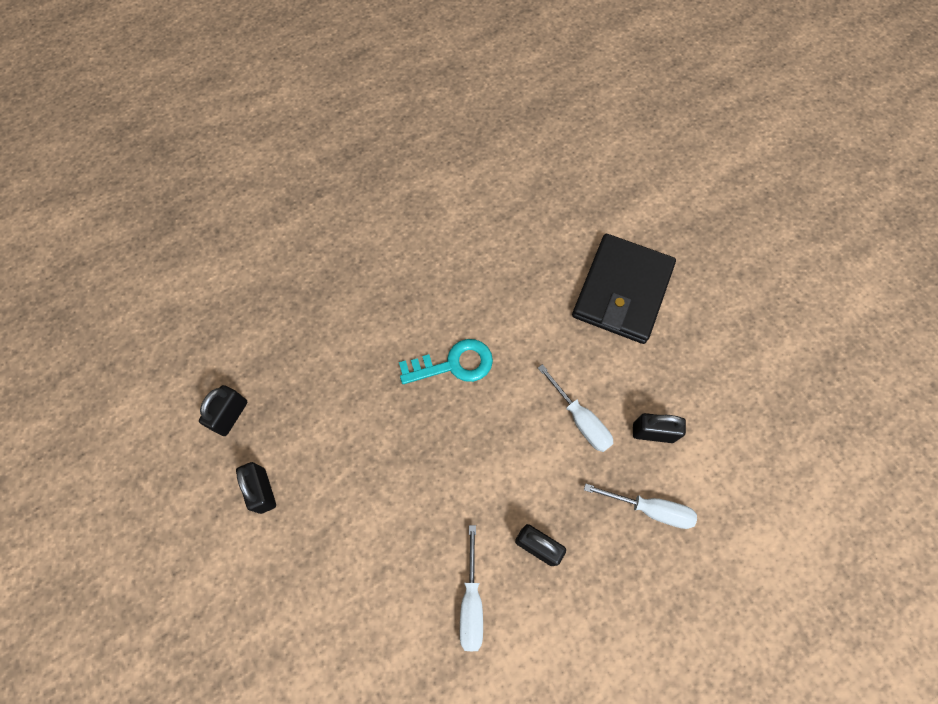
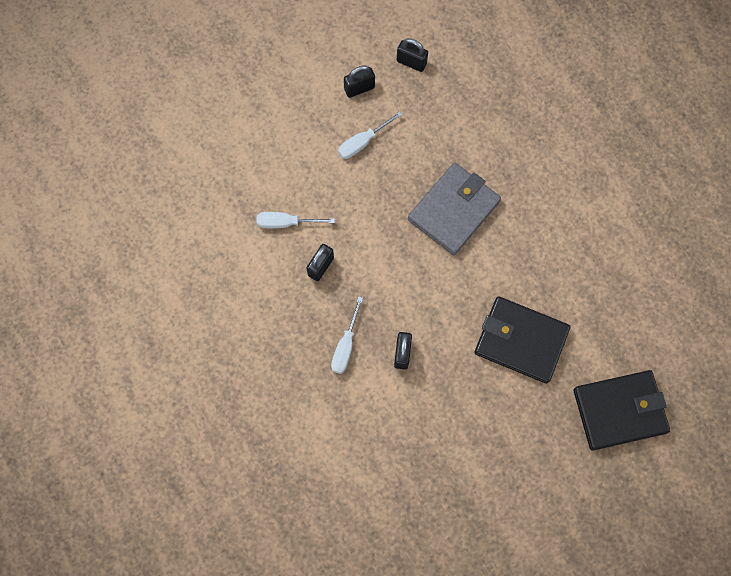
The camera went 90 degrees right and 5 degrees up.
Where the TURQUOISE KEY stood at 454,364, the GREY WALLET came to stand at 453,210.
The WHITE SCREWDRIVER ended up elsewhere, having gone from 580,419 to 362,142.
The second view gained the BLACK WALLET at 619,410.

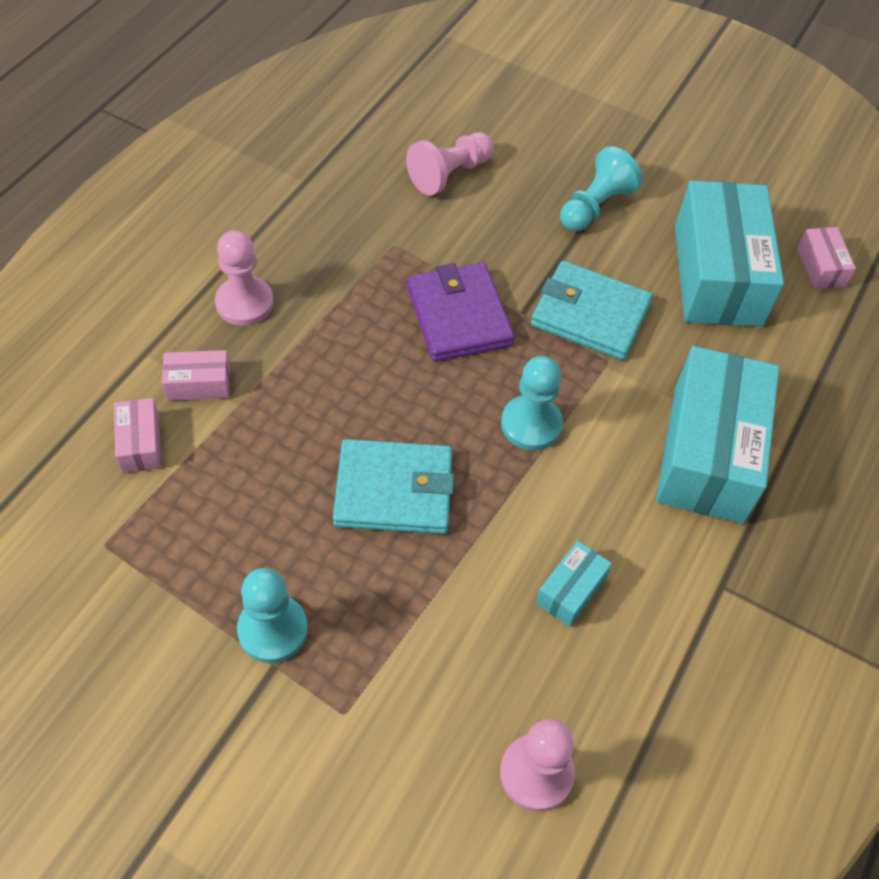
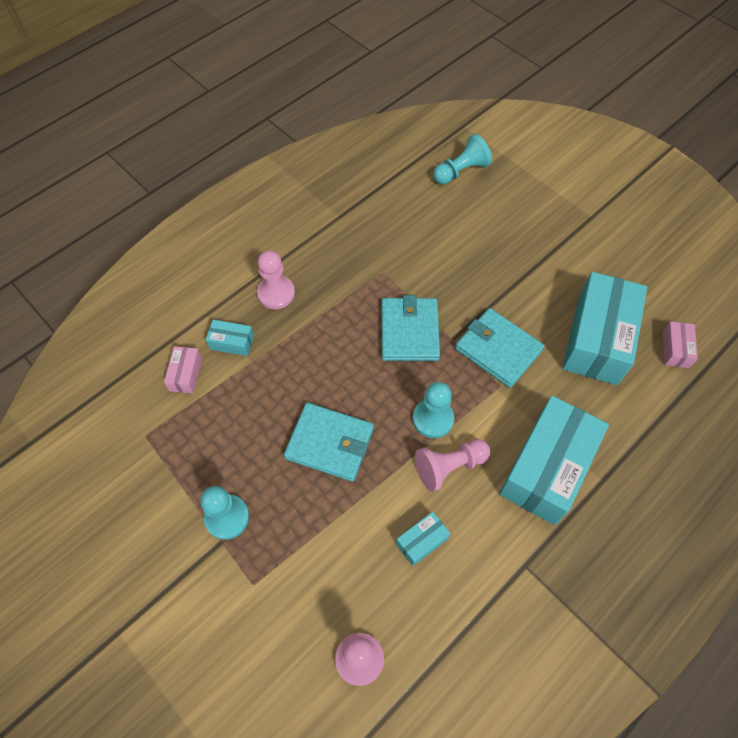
The camera went 20 degrees right and 5 degrees up.
The PINK PAWN ended up elsewhere, having gone from 449,174 to 449,467.
The TURQUOISE PAWN ended up elsewhere, having gone from 595,206 to 461,171.
What was the PURPLE WALLET at 459,316 turned into the TURQUOISE WALLET at 409,331.
What was the PINK BOX at 199,384 turned into the TURQUOISE BOX at 232,342.

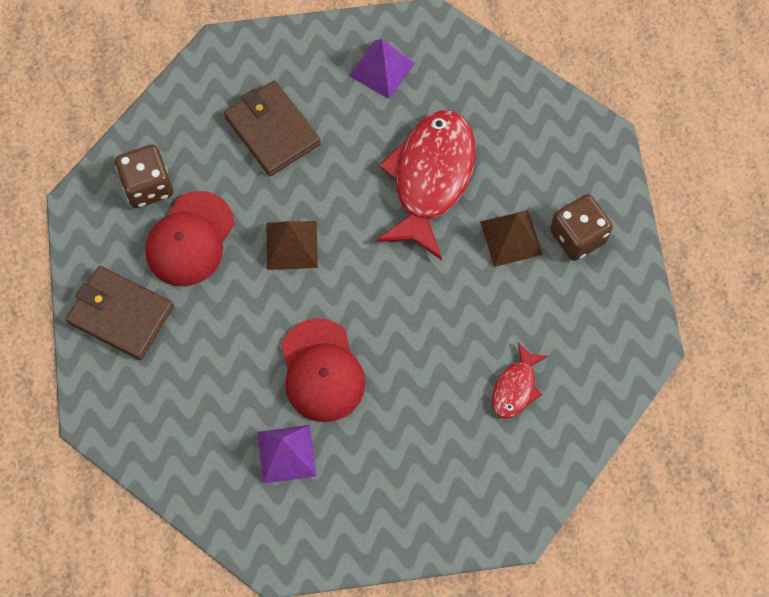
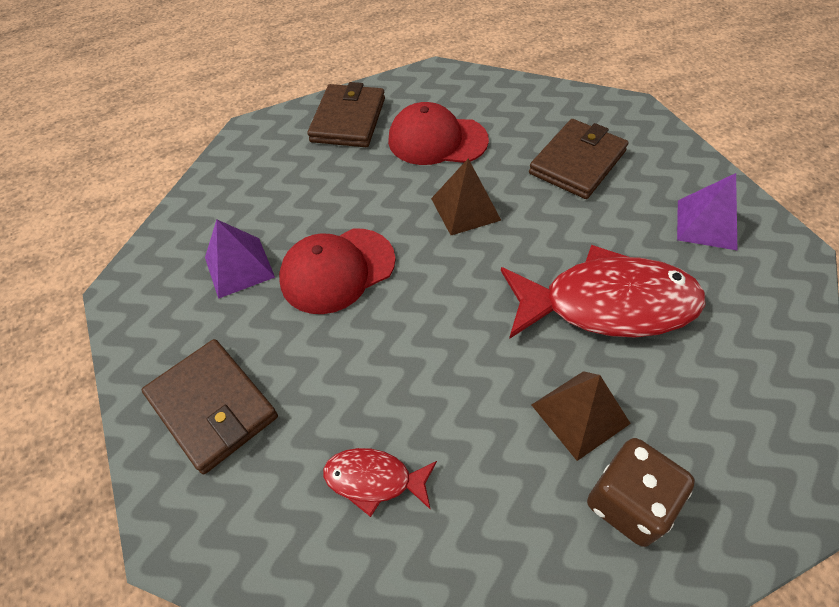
The camera went 75 degrees right and 15 degrees down.
The second view lost the BROWN DICE at 148,186.
The second view gained the BROWN WALLET at 213,407.

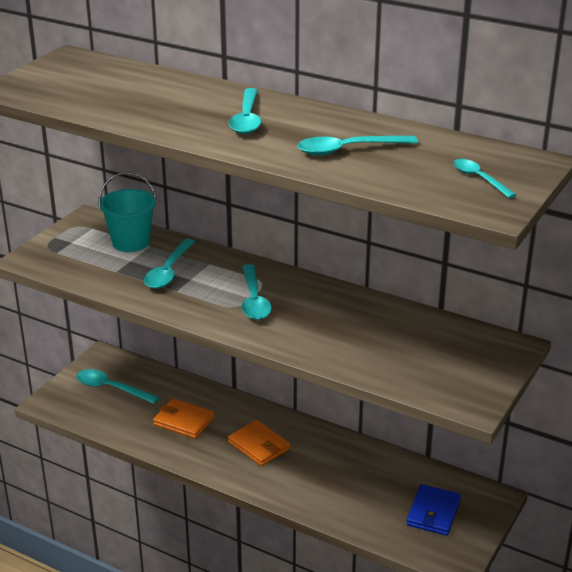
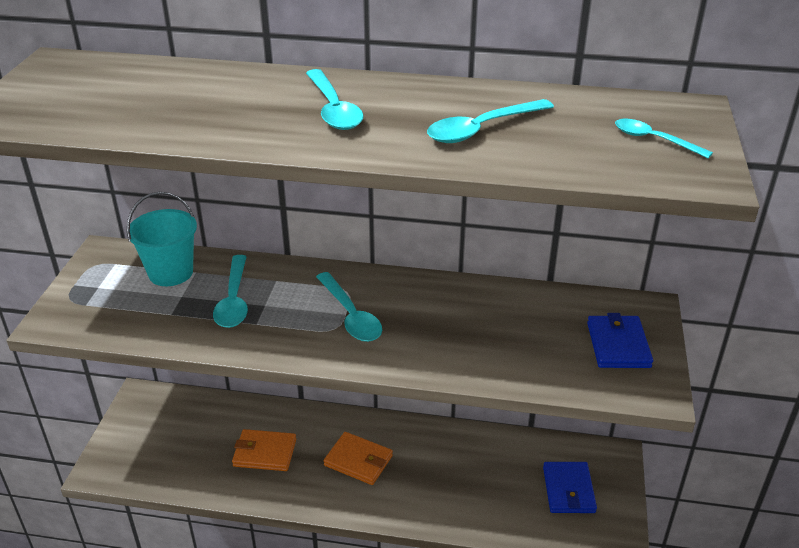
The camera went 20 degrees left and 5 degrees up.
The second view lost the TURQUOISE SPOON at 110,388.
The second view gained the BLUE WALLET at 618,345.

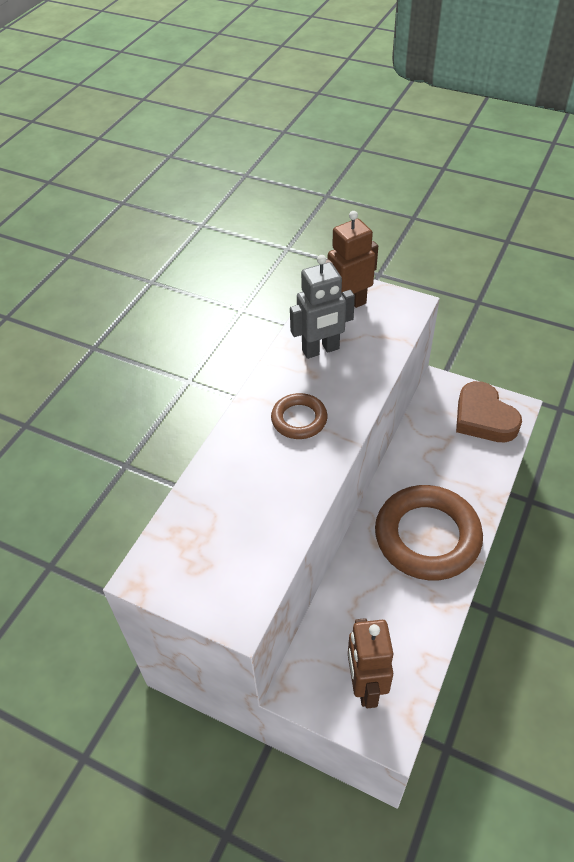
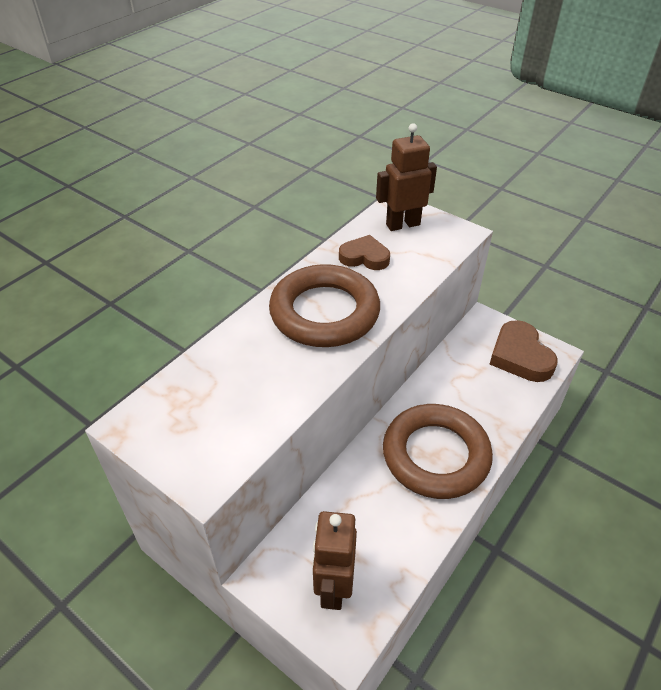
The camera went 10 degrees right and 5 degrees down.
Where the GREY ROBOT stood at 321,350, the BROWN HEART came to stand at 364,257.
The size of the BROWN RING at 299,419 changed by a factor of 1.98.

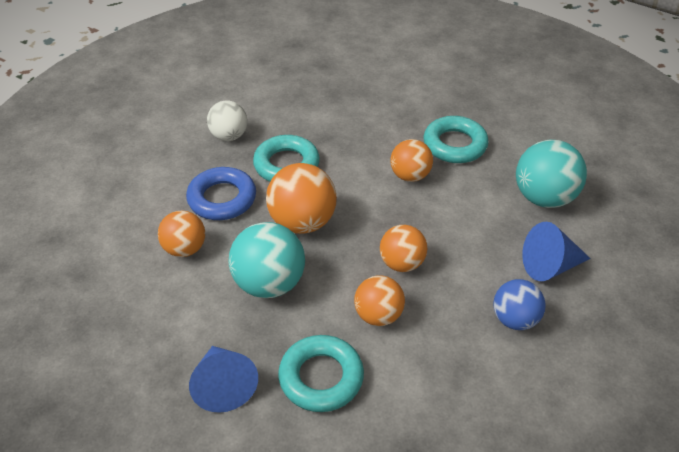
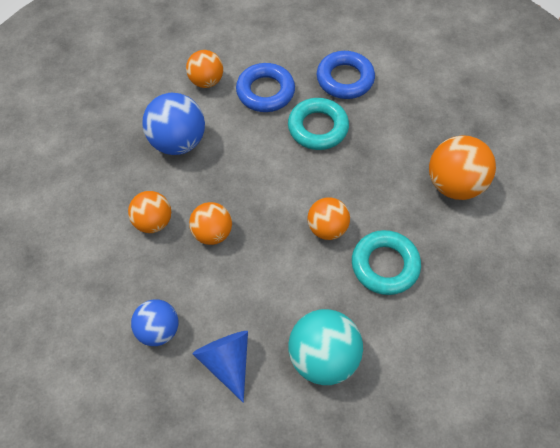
The camera went 80 degrees right and 15 degrees up.
Where the WHITE BALL stood at 229,136, the BLUE RING came to stand at 345,79.
The ORANGE BALL ended up elsewhere, having gone from 302,222 to 453,184.
What was the TURQUOISE BALL at 269,283 turned into the BLUE BALL at 178,142.
The second view lost the TURQUOISE RING at 321,377.
The second view lost the BLUE CONE at 224,386.

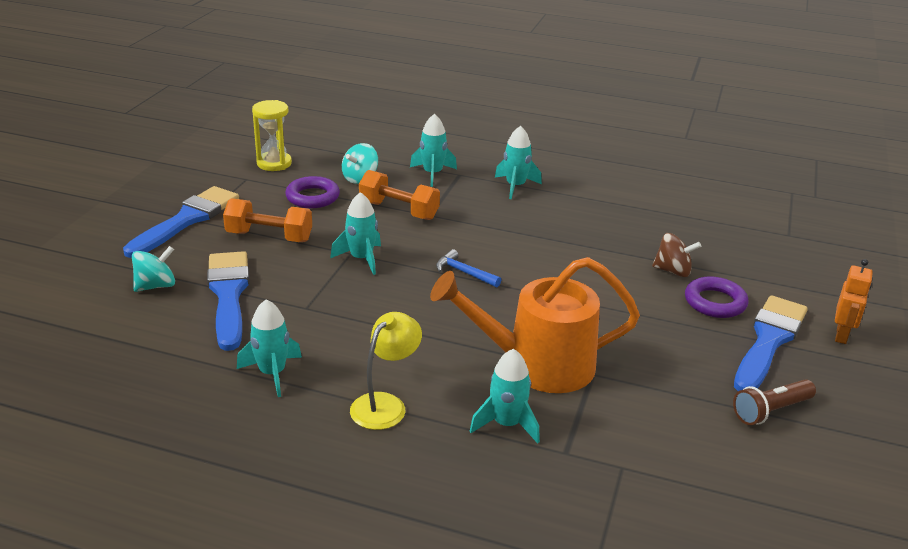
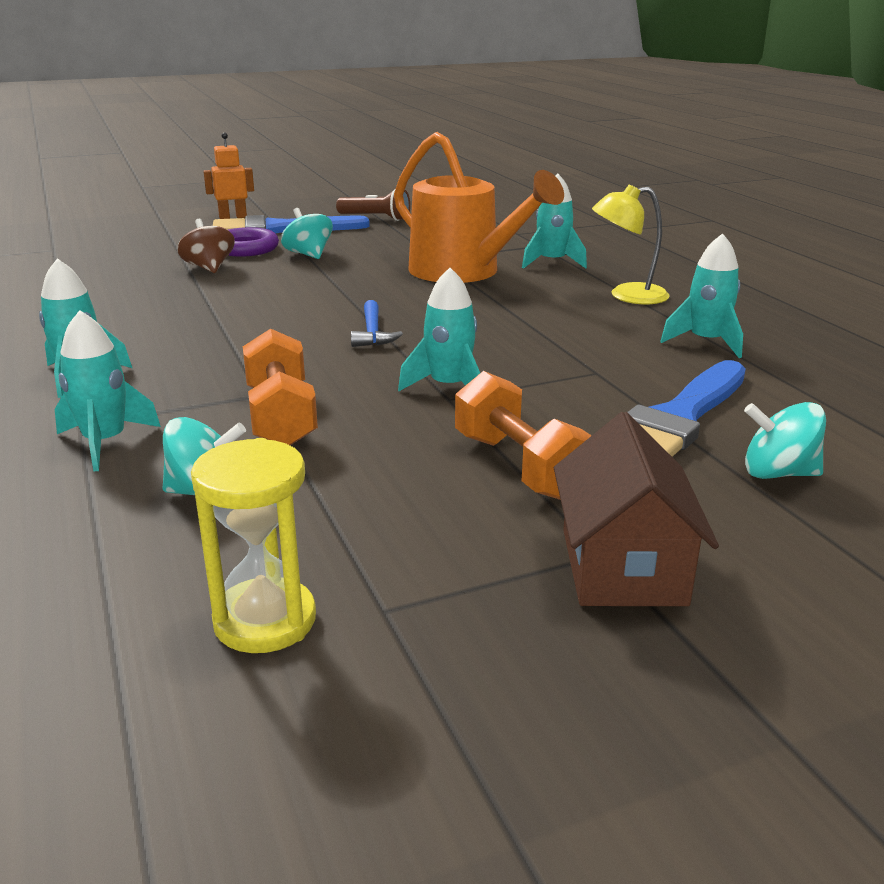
The camera went 130 degrees left and 5 degrees down.
The second view lost the PURPLE RING at 312,197.
Where the BLUE BRUSH stood at 187,220, the BROWN HOUSE came to stand at 623,566.
The second view gained the TURQUOISE SPINNING TOP at 308,255.

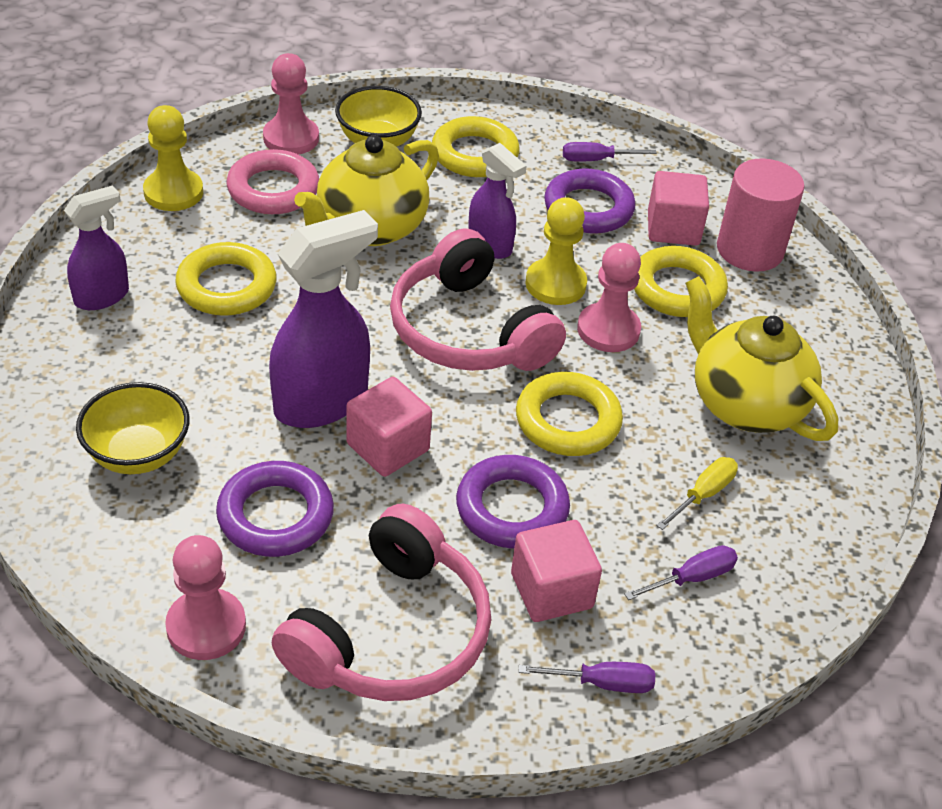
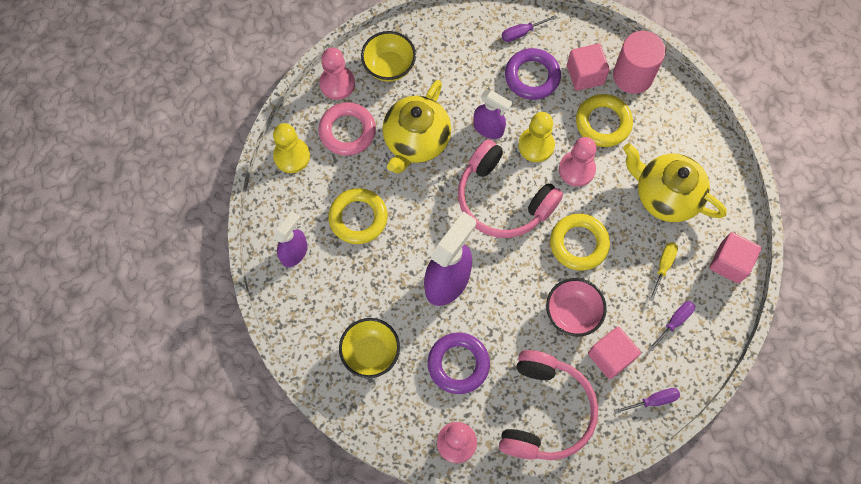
The camera went 15 degrees left and 25 degrees up.
The second view lost the YELLOW RING at 474,154.
The PINK CUBE ended up elsewhere, having gone from 388,447 to 729,263.
Where the PURPLE RING stood at 512,508, the PINK BOWL came to stand at 572,313.

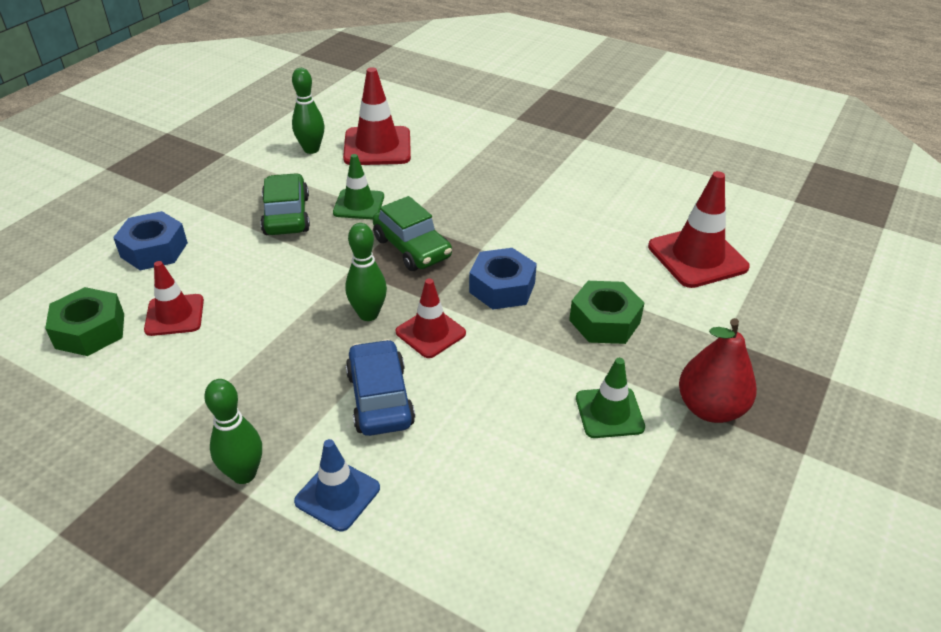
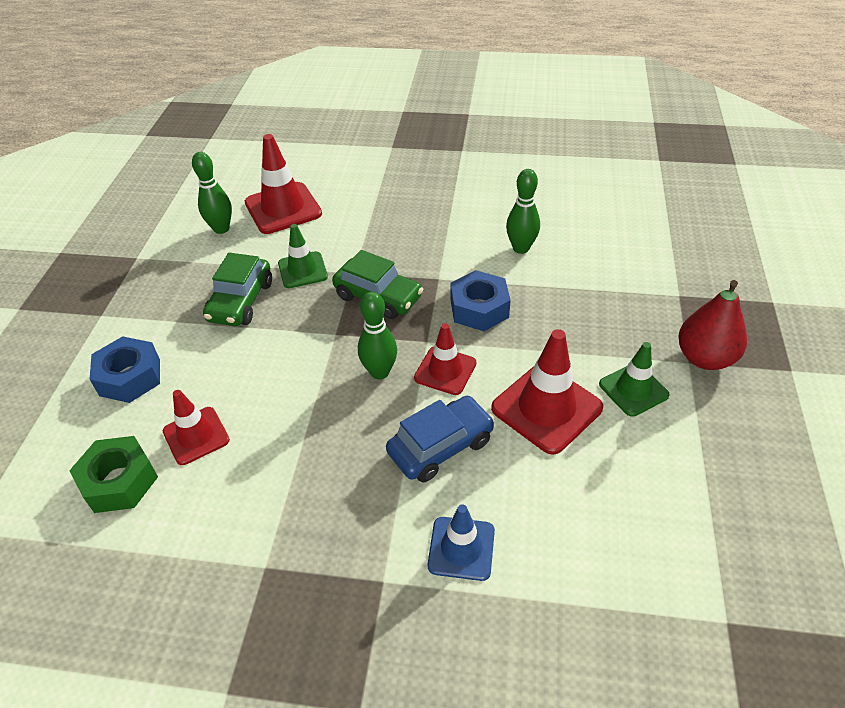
The camera went 20 degrees left and 5 degrees up.
The RED TRAFFIC CONE ended up elsewhere, having gone from 697,257 to 546,408.
The GREEN CAR at 286,215 ended up facing another way, 135 degrees counterclockwise from before.
The second view lost the GREEN NUT at 604,321.
The BLUE CAR at 380,398 ended up facing another way, 90 degrees clockwise from before.
The GREEN BOWLING PIN ended up elsewhere, having gone from 244,474 to 521,248.

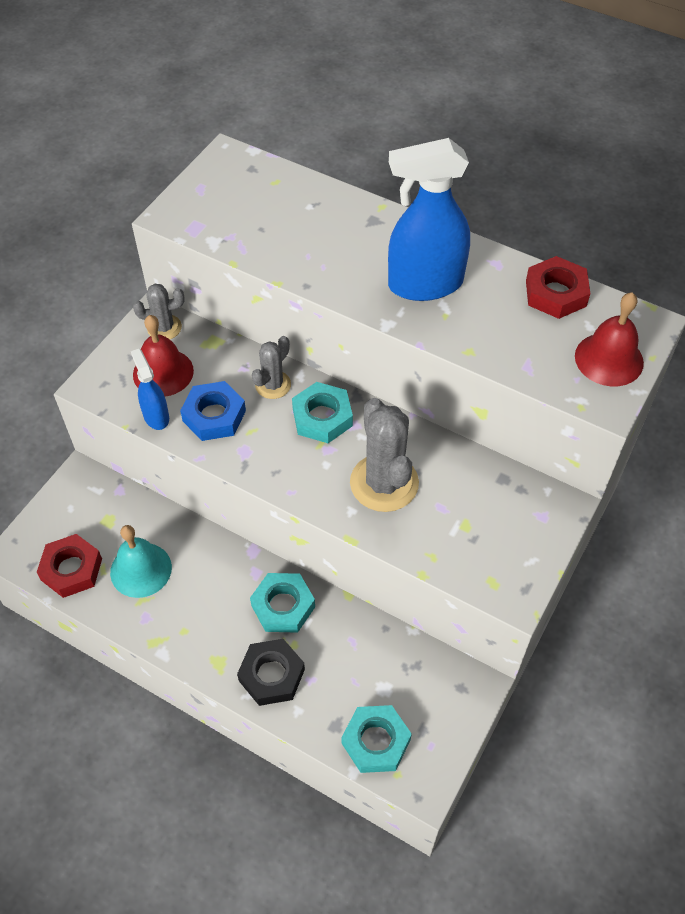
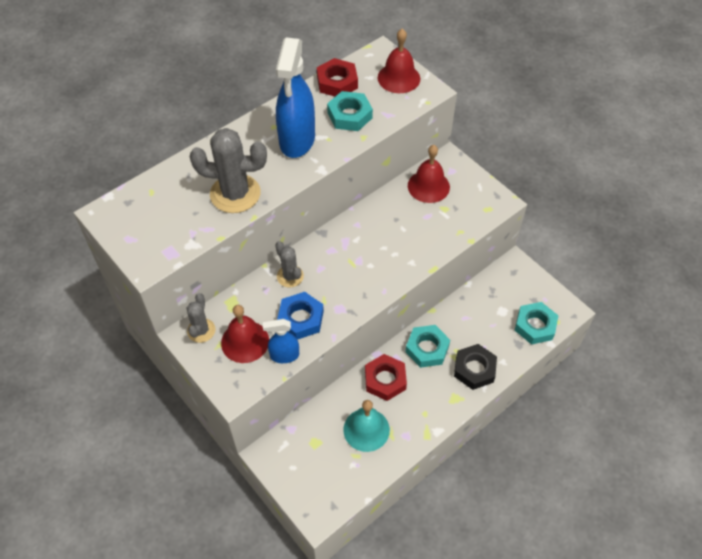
The camera went 70 degrees left and 0 degrees up.
The TURQUOISE NUT ended up elsewhere, having gone from 322,417 to 349,115.
The GREY CACTUS ended up elsewhere, having gone from 384,483 to 235,194.
The RED NUT ended up elsewhere, having gone from 71,569 to 385,380.
The second view gained the RED BELL at 428,186.

